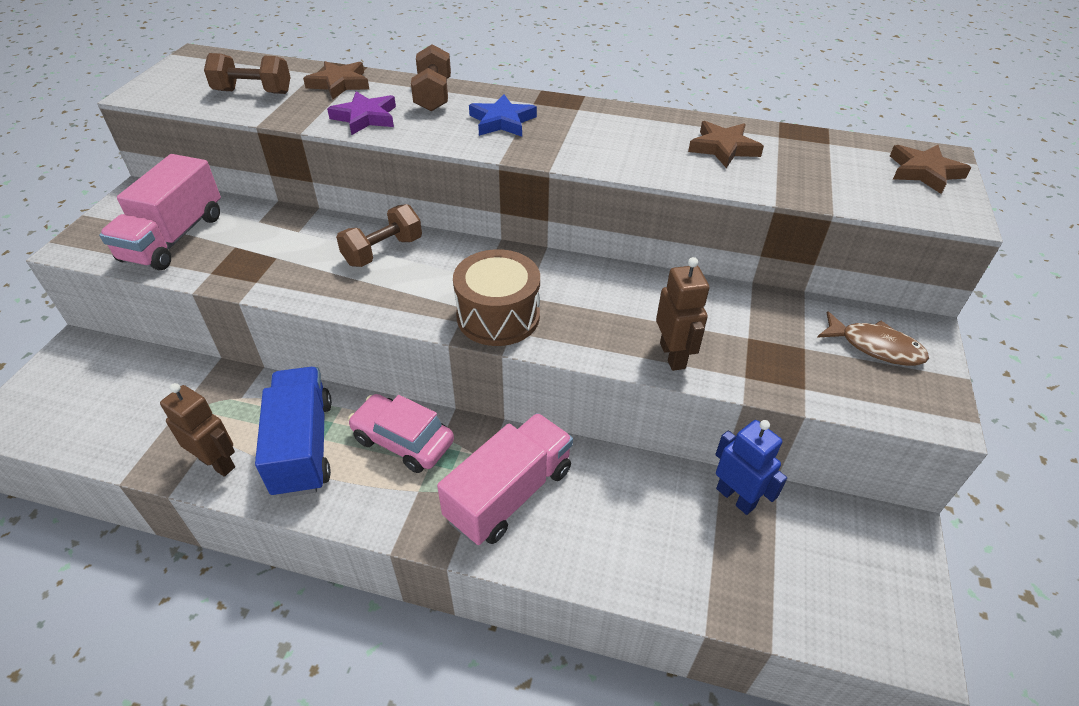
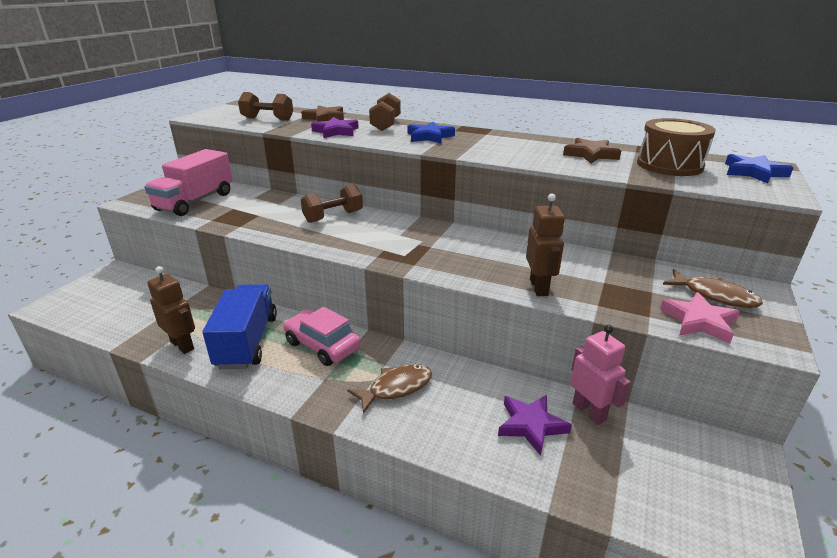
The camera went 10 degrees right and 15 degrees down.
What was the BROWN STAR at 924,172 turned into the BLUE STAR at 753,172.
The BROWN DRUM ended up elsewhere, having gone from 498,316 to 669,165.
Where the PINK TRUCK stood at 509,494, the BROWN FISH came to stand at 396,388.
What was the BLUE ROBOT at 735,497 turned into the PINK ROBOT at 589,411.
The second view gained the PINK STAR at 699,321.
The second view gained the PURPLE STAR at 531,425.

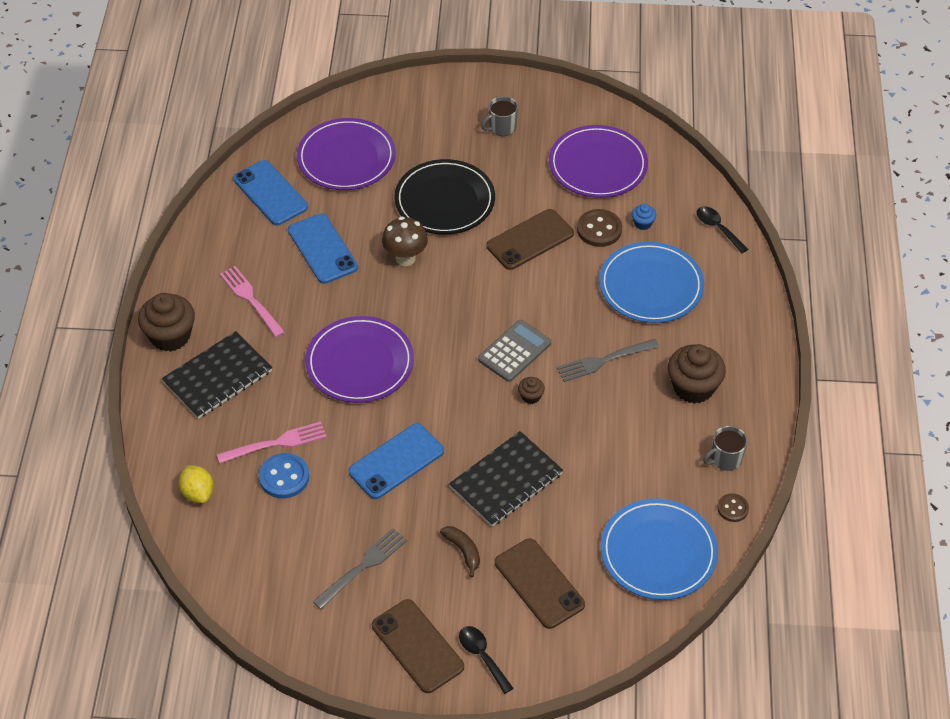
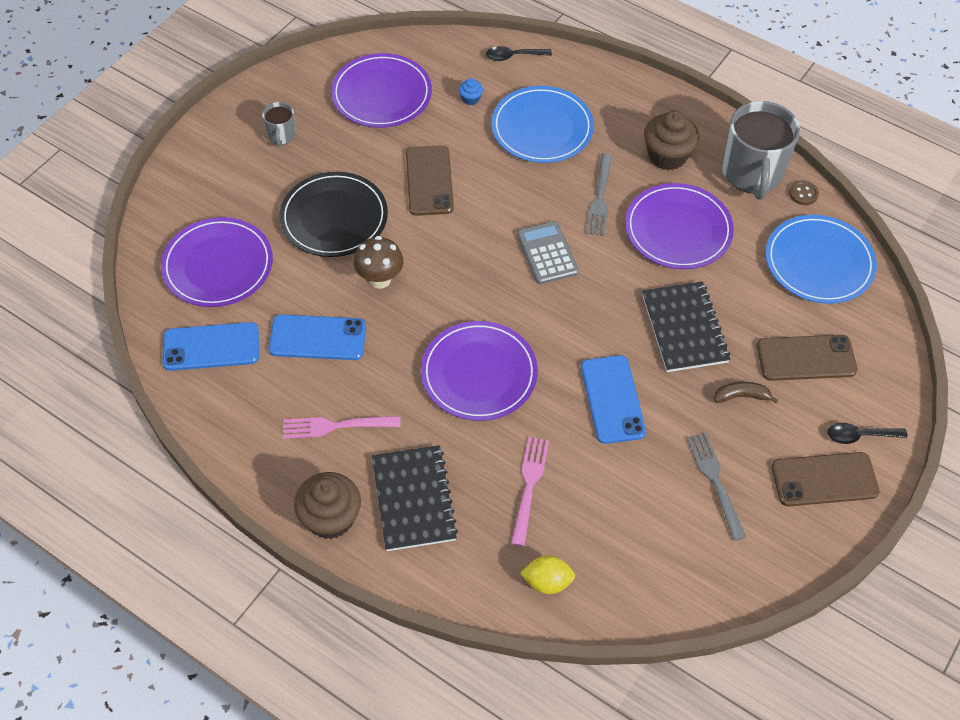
The camera went 60 degrees left and 5 degrees up.
The second view lost the BROWN BUTTON at 599,229.
The second view lost the BROWN CUPCAKE at 531,396.
The size of the GREY MUG at 725,459 changed by a factor of 2.12.
The second view lost the BLUE BUTTON at 284,477.
The second view gained the PURPLE PLATE at 678,229.

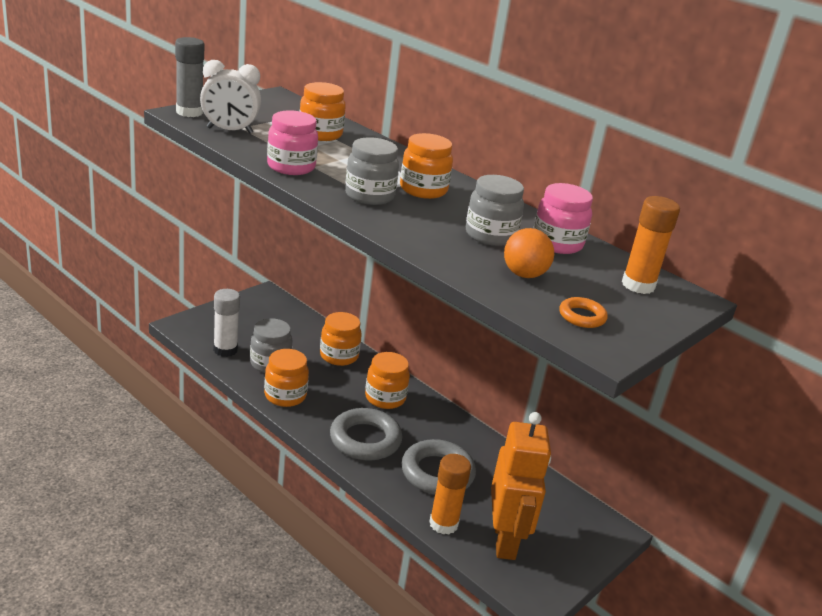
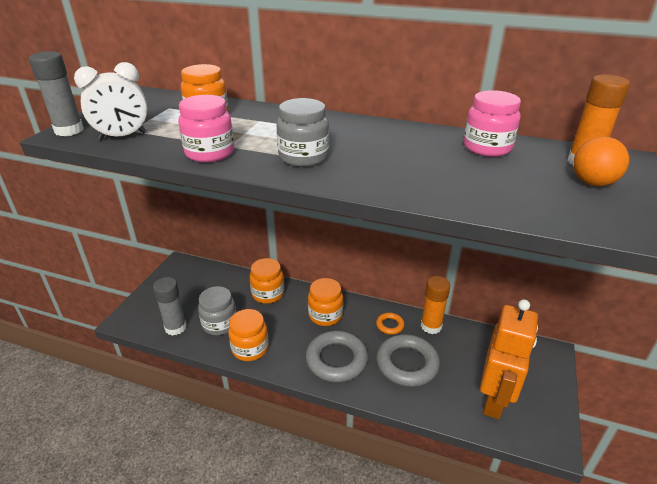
The camera went 20 degrees left and 5 degrees up.
The second view lost the ORANGE JAR at 423,190.
The second view lost the GREY JAR at 490,235.
The ORANGE BALL ended up elsewhere, having gone from 524,274 to 592,183.
What was the WHITE GLUE STICK at 225,350 turned into the GREY GLUE STICK at 175,327.
The ORANGE RING ended up elsewhere, having gone from 582,316 to 390,325.
The ORANGE ROBOT at 505,540 ended up facing another way, 45 degrees clockwise from before.
The ORANGE GLUE STICK ended up elsewhere, having gone from 443,523 to 431,326.

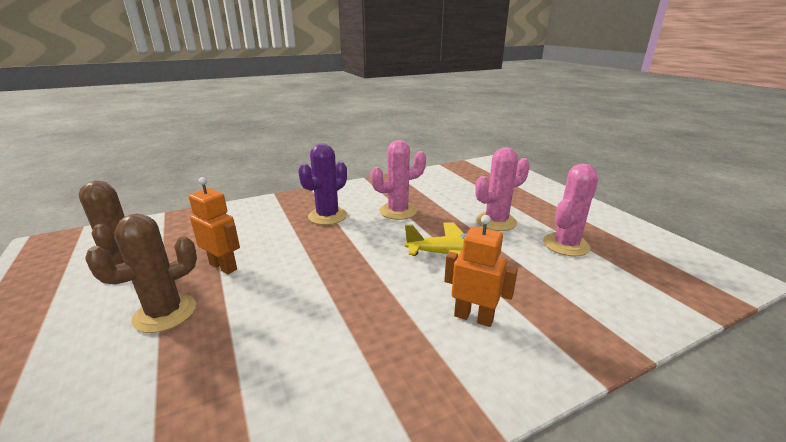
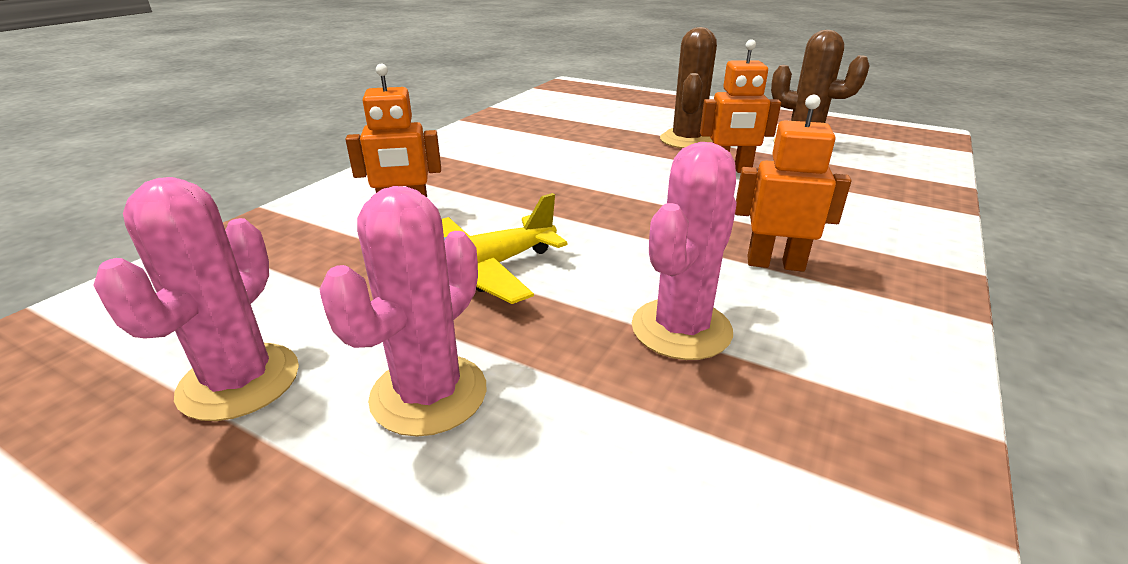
The camera went 145 degrees right and 5 degrees up.
Where the PURPLE CACTUS stood at 327,216, the ORANGE ROBOT came to stand at 775,263.

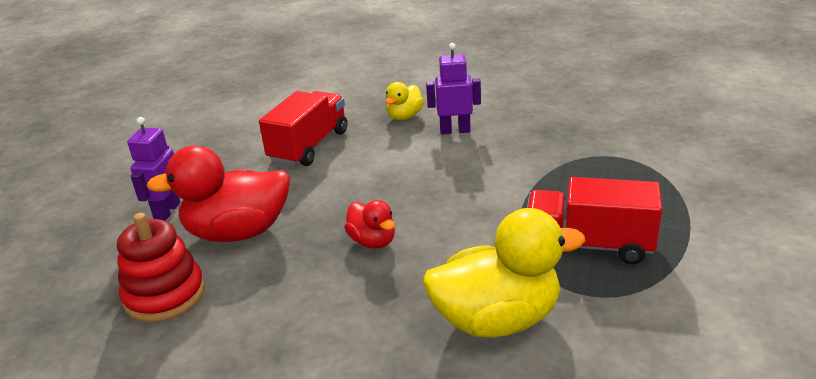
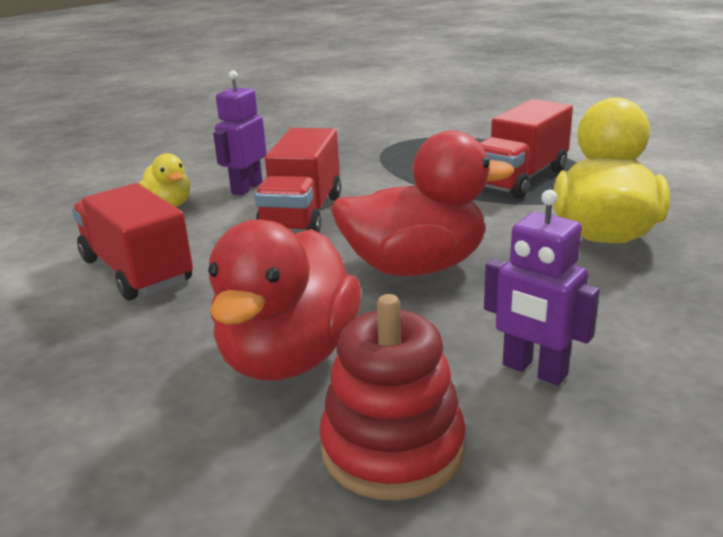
The camera went 65 degrees left and 5 degrees down.
The PURPLE ROBOT ended up elsewhere, having gone from 167,211 to 534,370.
The size of the RED DUCK at 373,241 changed by a factor of 1.93.
The second view gained the RED TRUCK at 302,214.

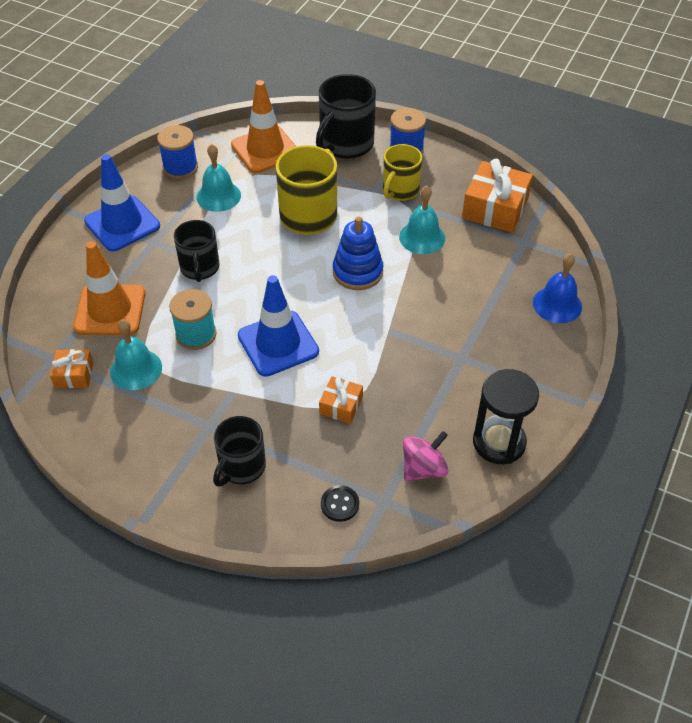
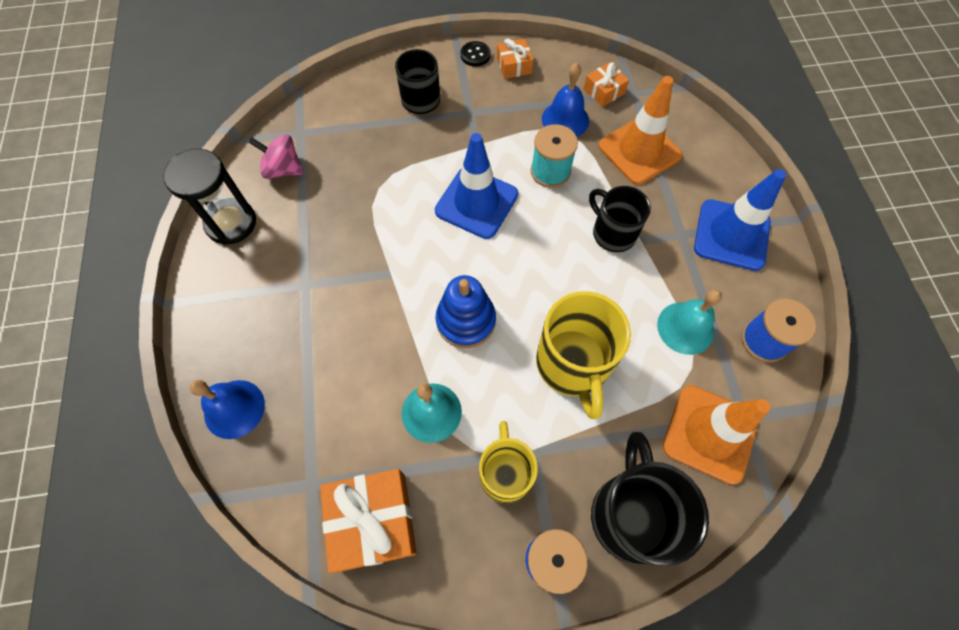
The camera went 145 degrees right and 15 degrees up.
What was the TURQUOISE BELL at 136,369 turned into the BLUE BELL at 565,119.
The ORANGE GIFT ended up elsewhere, having gone from 341,405 to 514,65.
The PINK SPINNING TOP at 423,468 ended up facing another way, 90 degrees clockwise from before.
The BLACK BUTTON ended up elsewhere, having gone from 340,504 to 475,55.

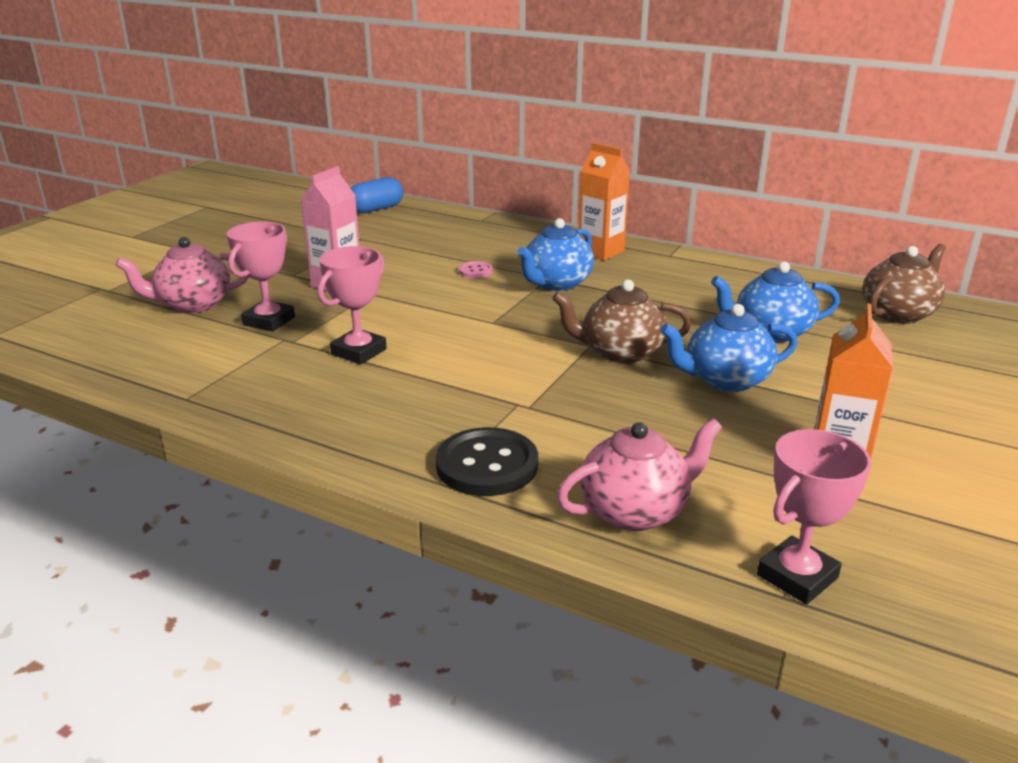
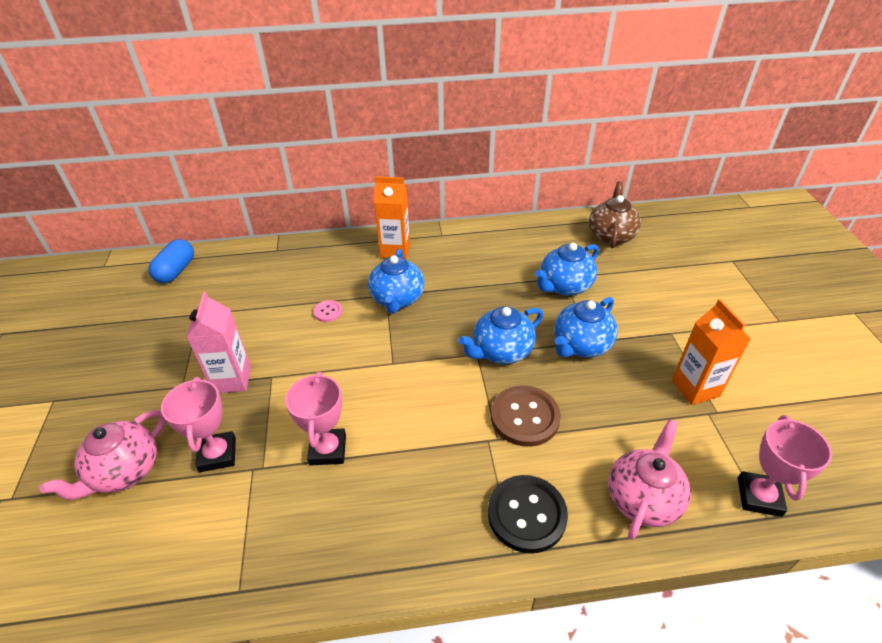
The camera went 35 degrees left and 15 degrees up.
What was the BROWN TEAPOT at 620,352 turned into the BLUE TEAPOT at 501,351.
The second view gained the BROWN BUTTON at 525,417.

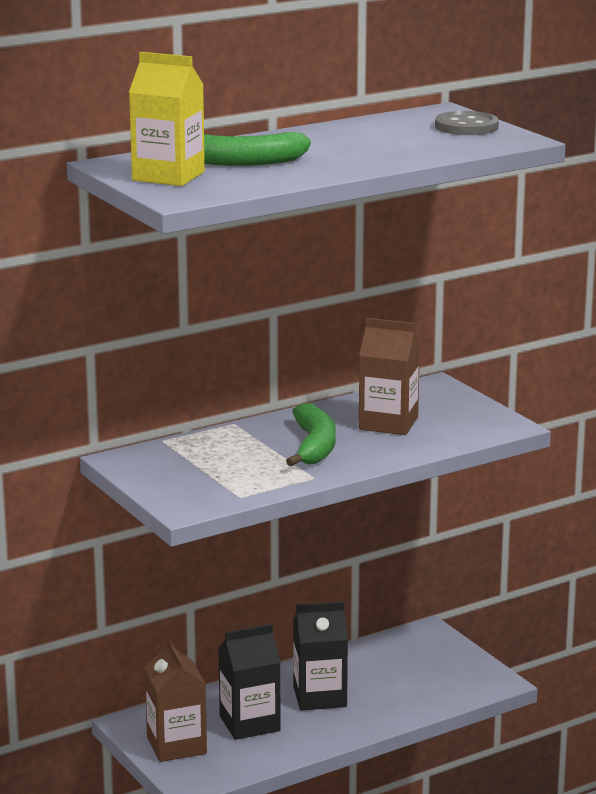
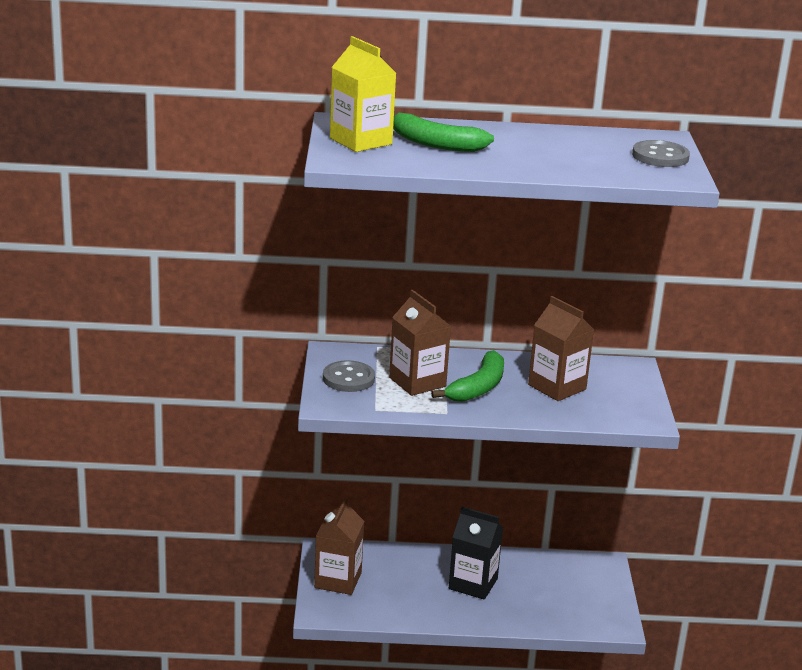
The camera went 30 degrees right and 5 degrees up.
The second view lost the BLACK CARTON at 249,723.
The second view gained the BROWN CARTON at 417,382.
The second view gained the GREY BUTTON at 348,379.

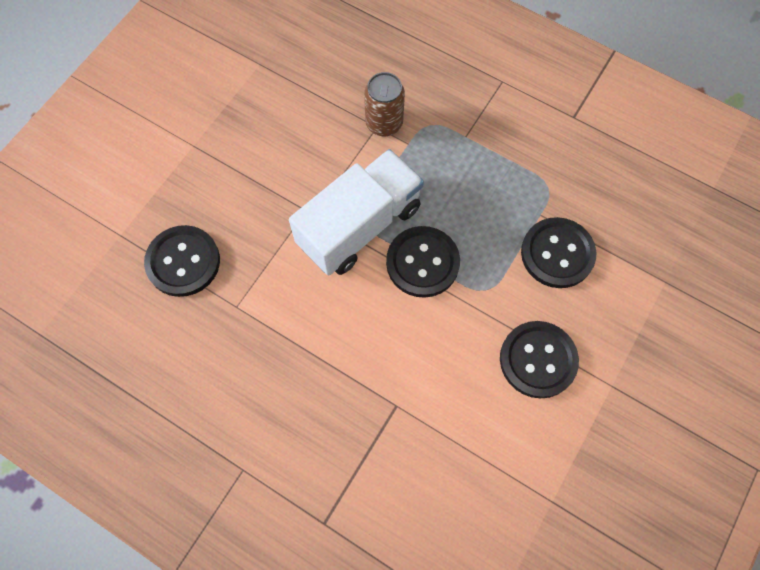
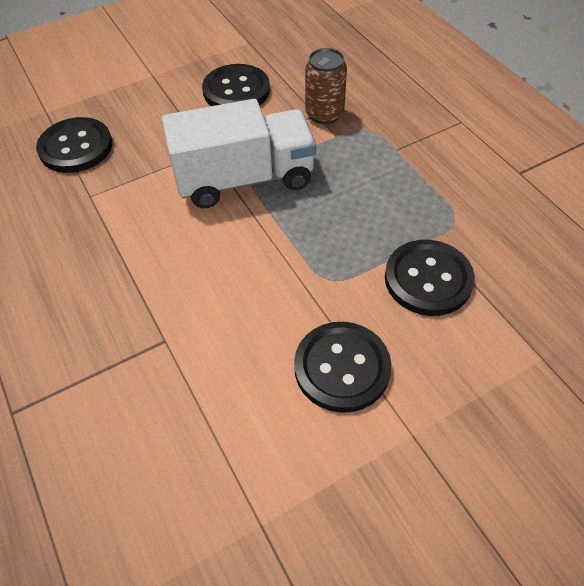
The camera went 30 degrees right and 15 degrees down.
The BLACK BUTTON ended up elsewhere, having gone from 422,263 to 236,90.

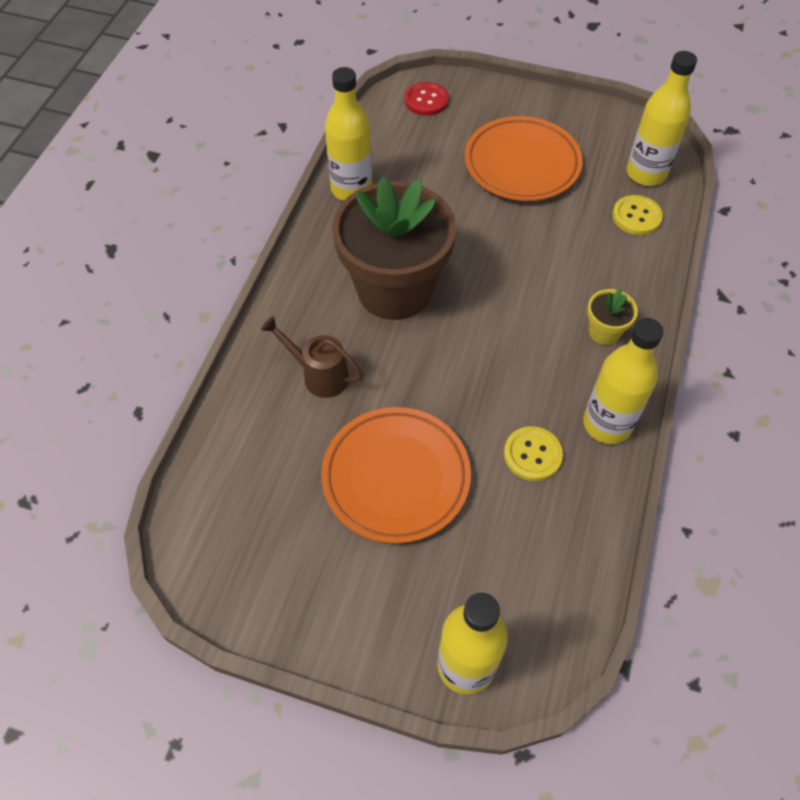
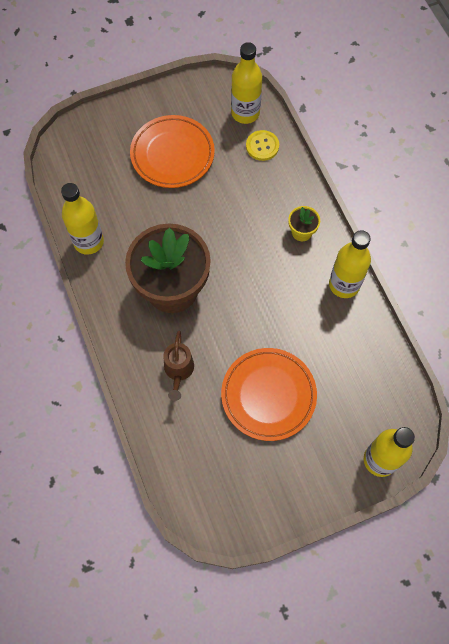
The camera went 40 degrees left and 10 degrees up.
The second view lost the RED BUTTON at 426,100.
The BROWN WATERING CAN at 319,375 ended up facing another way, 75 degrees counterclockwise from before.
The second view lost the YELLOW BUTTON at 532,454.

